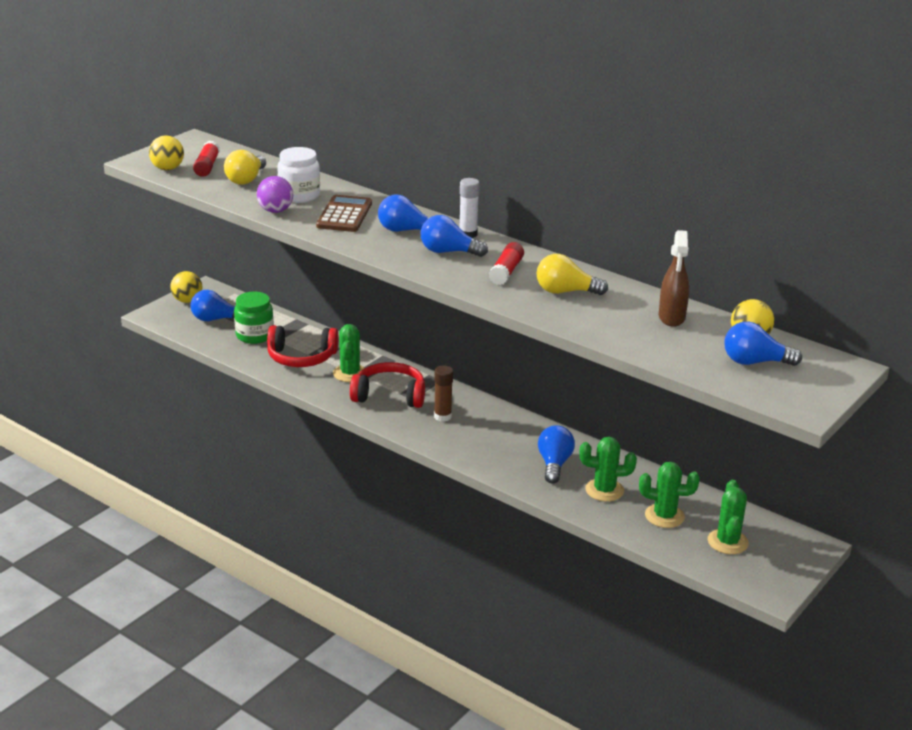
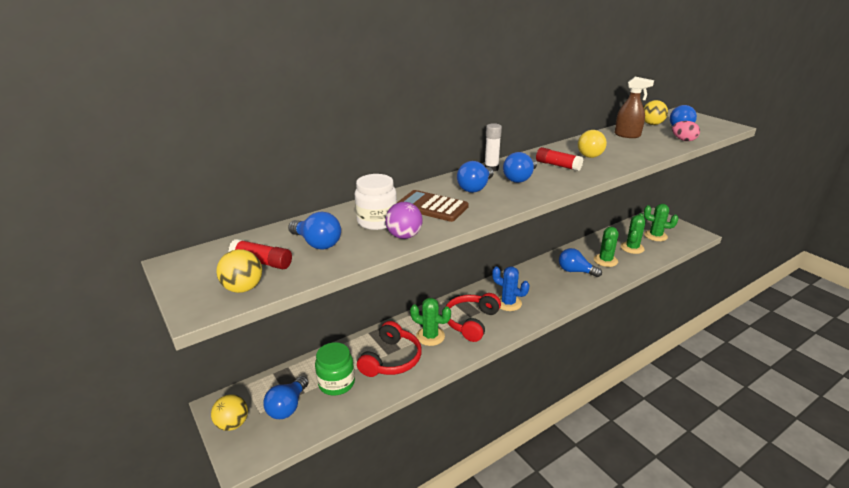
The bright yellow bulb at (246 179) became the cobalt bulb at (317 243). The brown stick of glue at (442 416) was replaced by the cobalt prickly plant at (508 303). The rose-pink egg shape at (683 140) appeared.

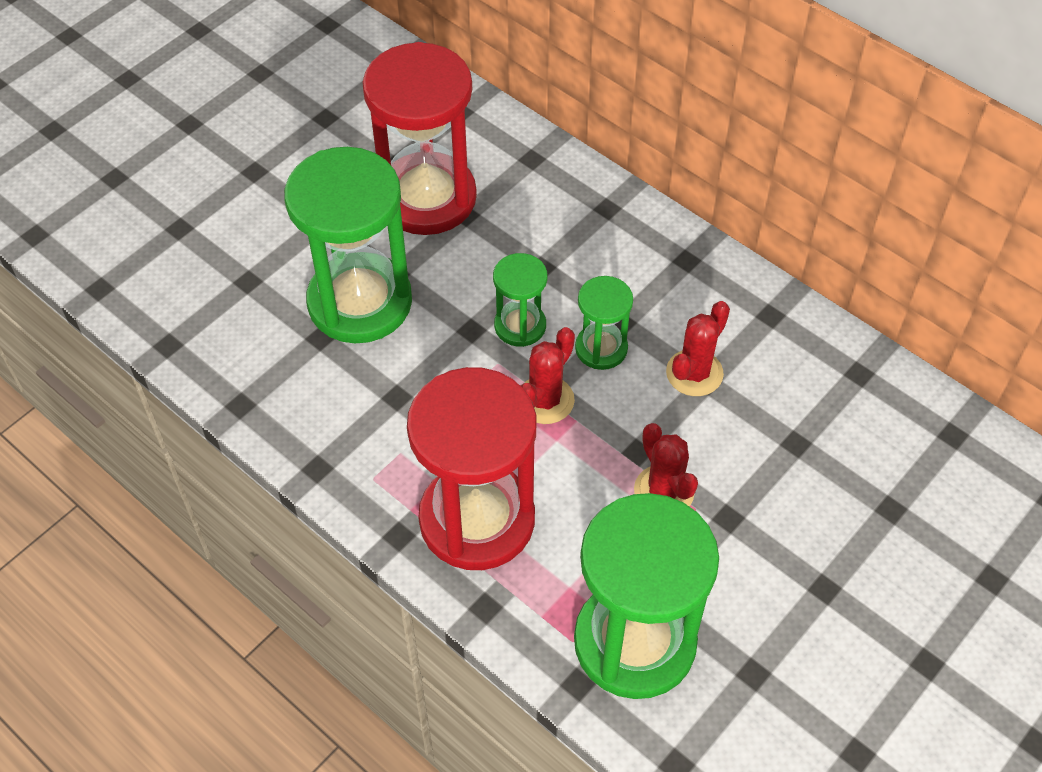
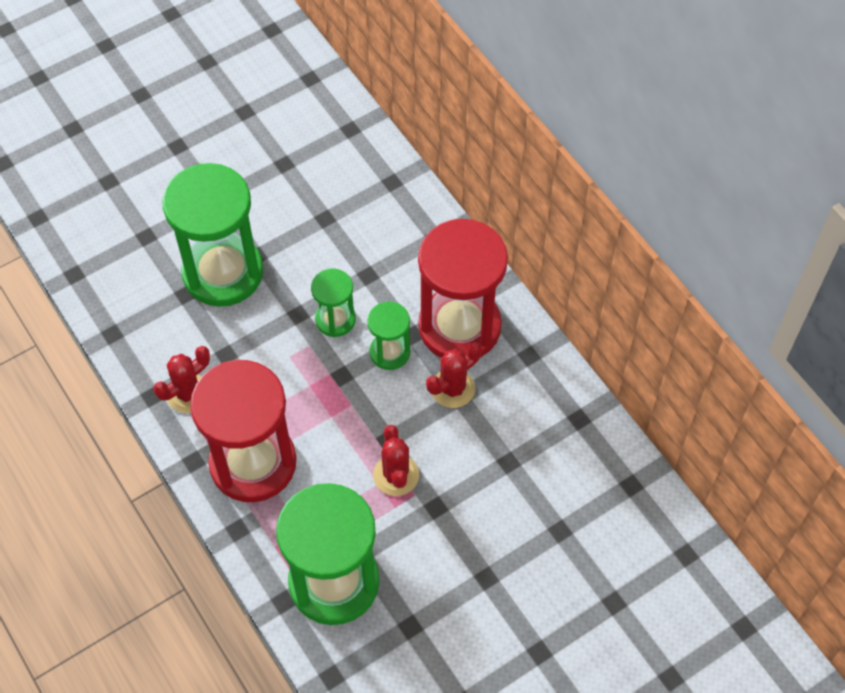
The red sand timer moved from (427 198) to (459 326). The red prickly plant moved from (545 400) to (188 393).

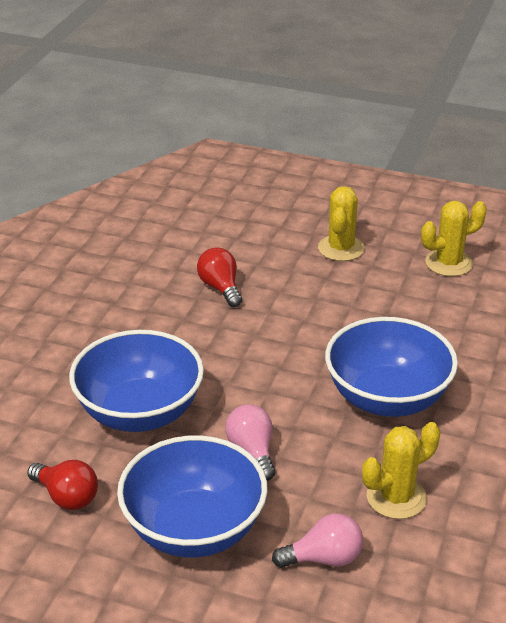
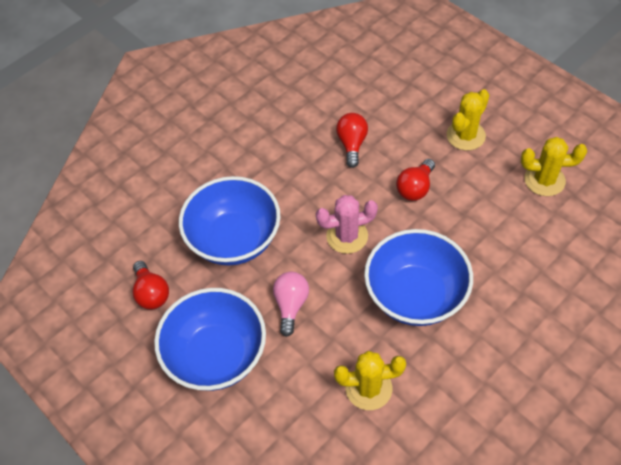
The rose-pink bulb at (324 558) disappeared. The rose-pink prickly plant at (347 236) appeared. The red bulb at (415 188) appeared.

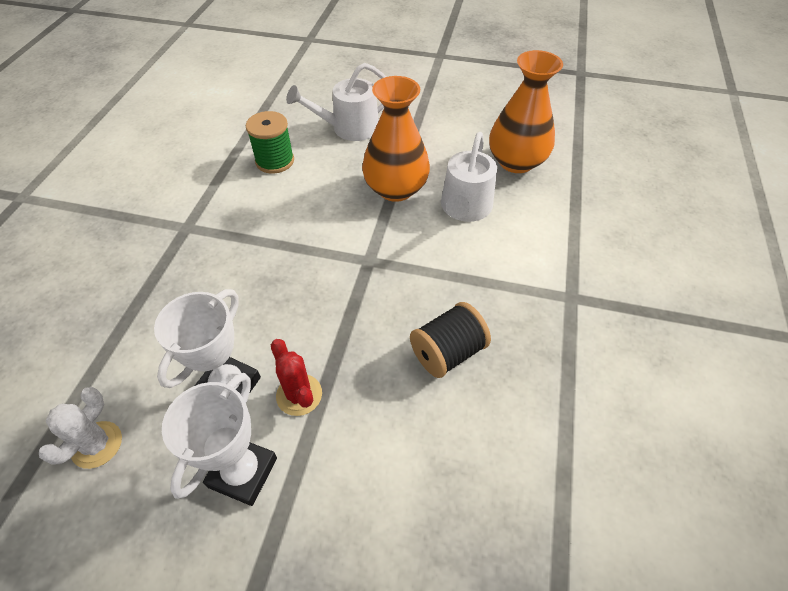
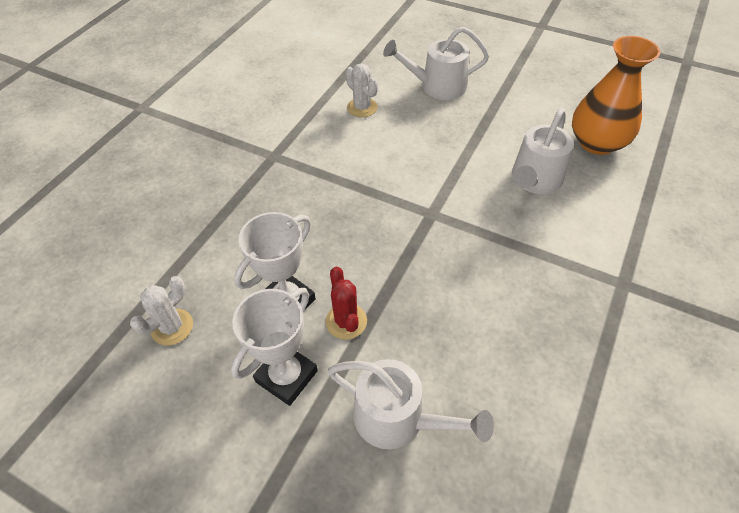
The emerald spool at (275 161) was replaced by the pure white prickly plant at (362 107). The orange-coloured tall vase at (395 189) disappeared. The jet-black spool at (447 353) disappeared. The pure white sprinkling can at (398 418) appeared.

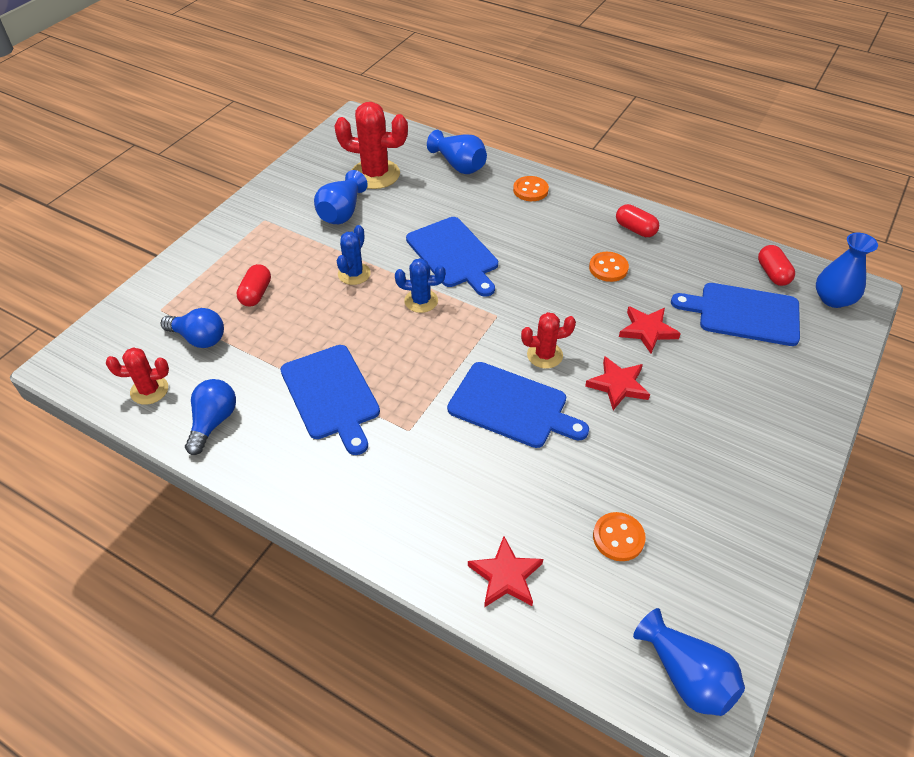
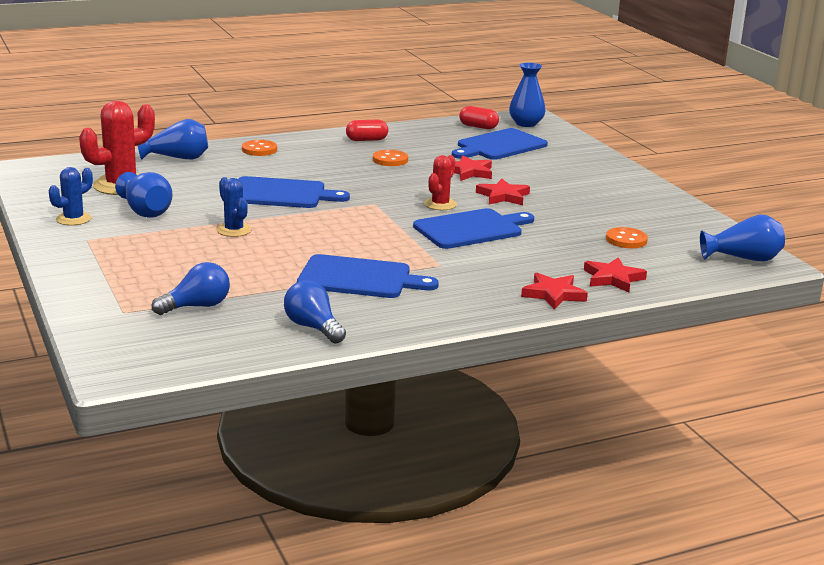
The red prickly plant at (149 390) disappeared. The red pill shape at (256 294) disappeared. The cobalt prickly plant moved from (421 301) to (73 219). The red star shape at (553 294) appeared.

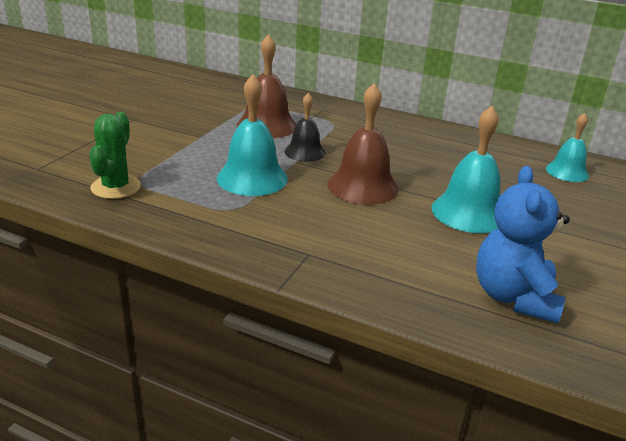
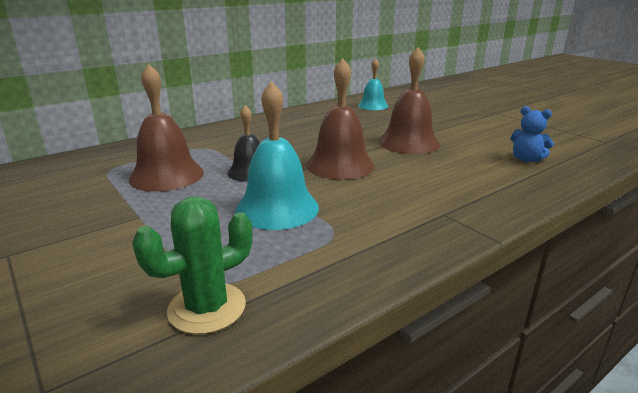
The emerald prickly plant at (116 187) turned 75 degrees counterclockwise. The aqua hand bell at (469 212) became the brown hand bell at (409 142). The cobalt stuffed bear at (514 297) changed to 0.56 times the size.

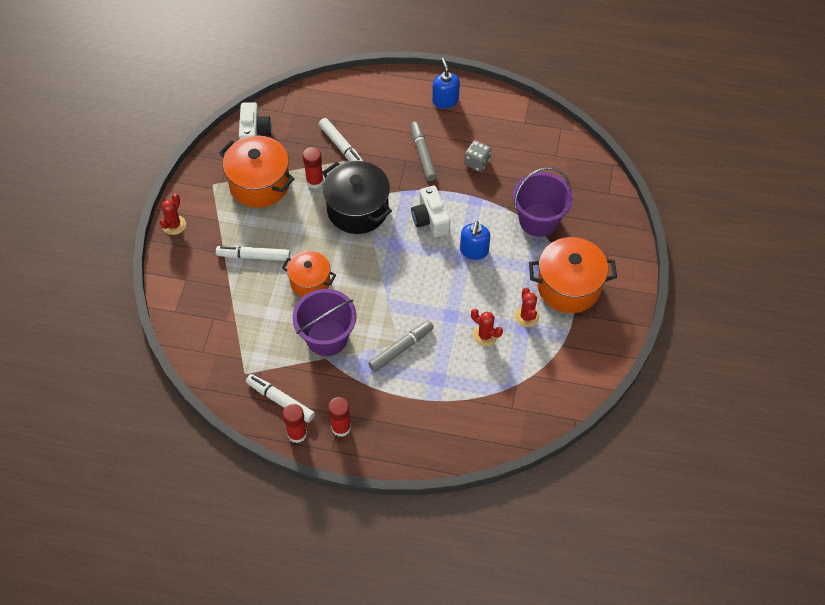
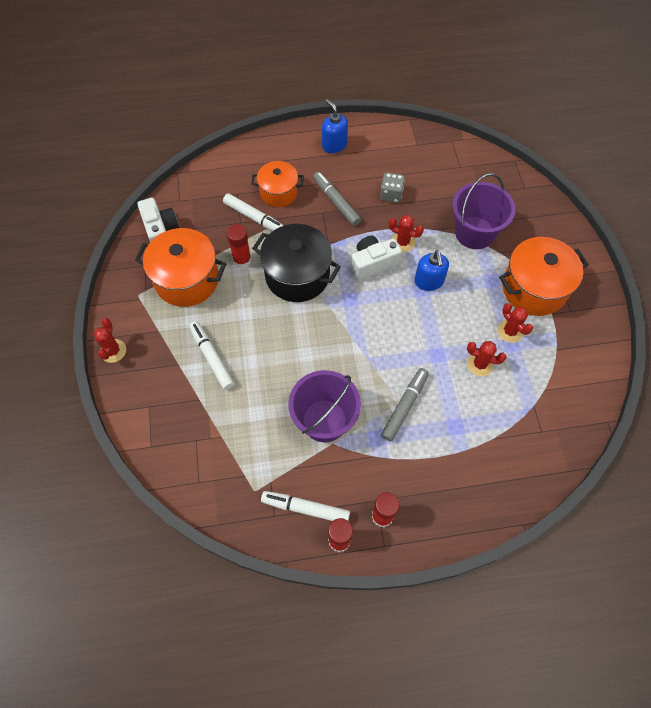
The pure white marker pen at (254 256) turned 75 degrees clockwise. The orange-coloured cooking pot moved from (310 282) to (278 192). The pure white photo camera at (430 219) turned 105 degrees clockwise. The red prickly plant at (403 242) appeared.

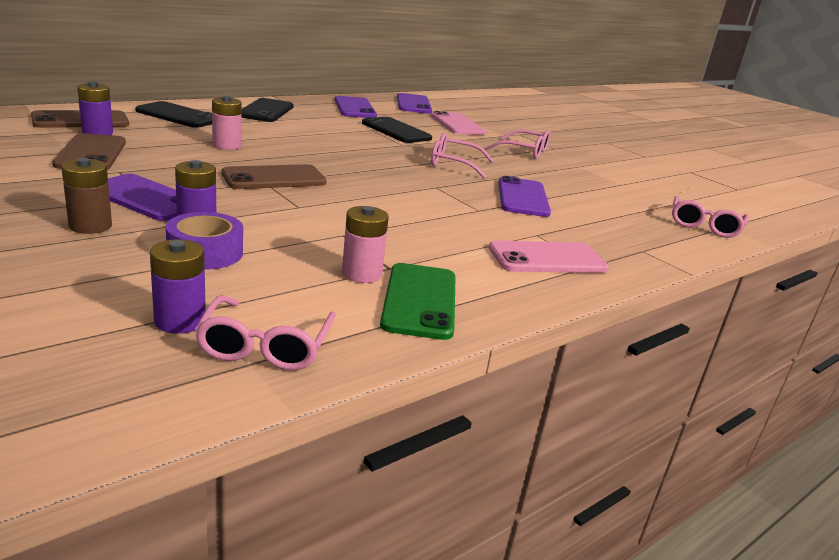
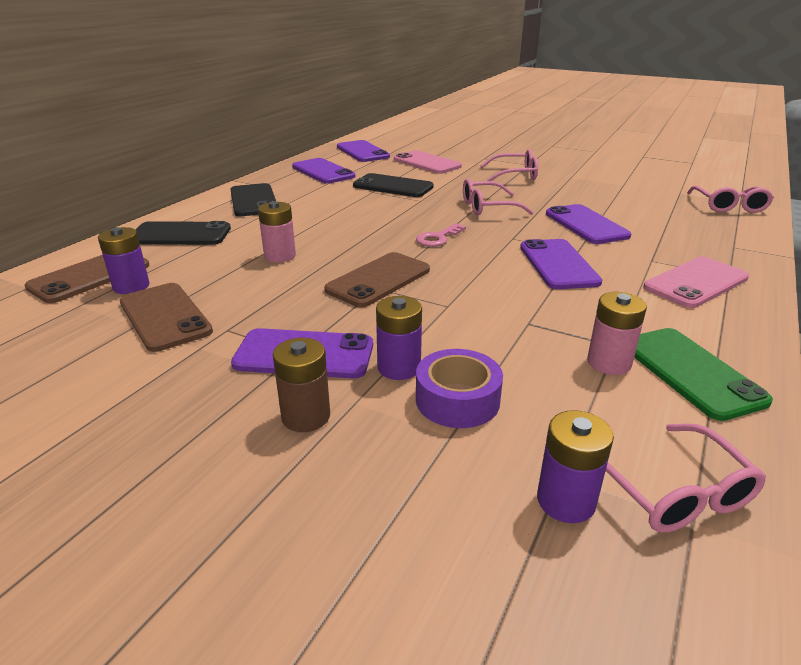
The rose-pink latchkey at (438 238) appeared. The royal purple smartphone at (558 264) appeared.

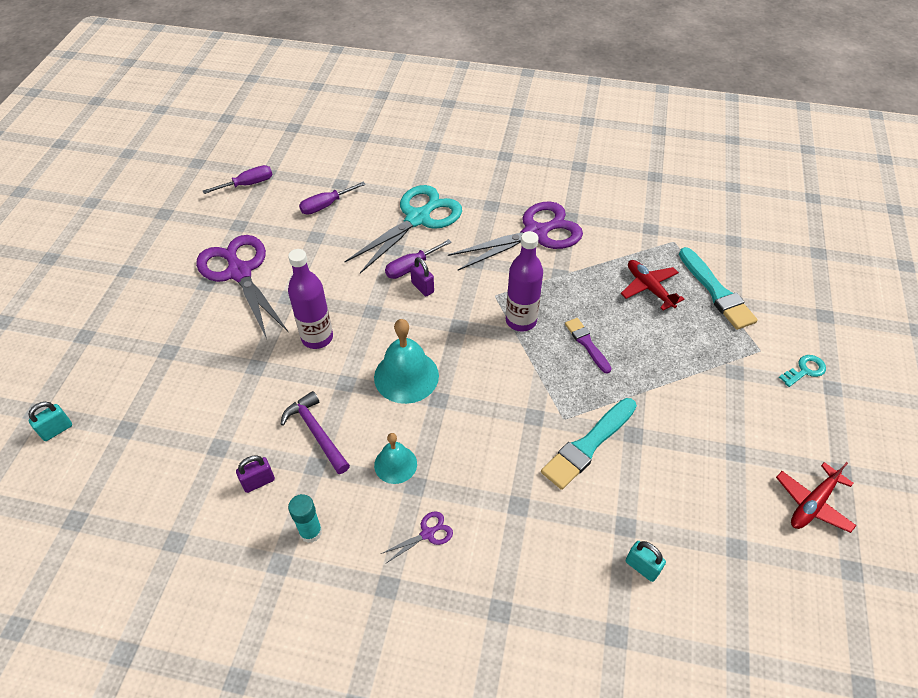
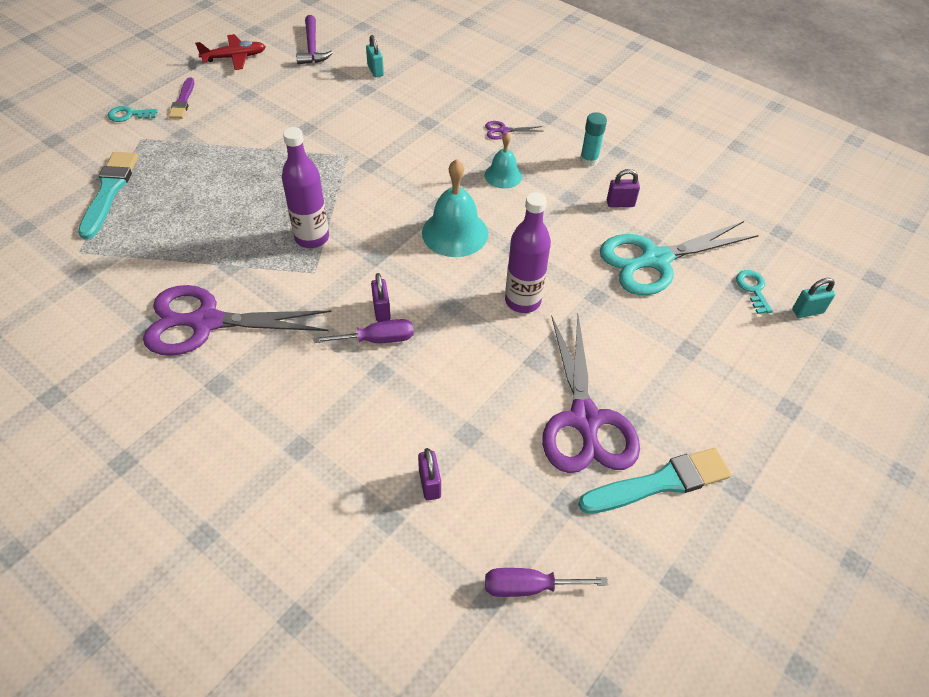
The royal purple hammer moved from (316 432) to (312 47). The royal purple screwdriver at (326 205) was replaced by the royal purple lock at (430 484). The aqua shears moved from (418 219) to (655 260). The aqua paintbrush moved from (588 445) to (660 483). The royal purple paintbrush moved from (587 344) to (183 101). The red aeroplane at (649 288) disappeared. The aqua latchkey at (753 289) appeared.

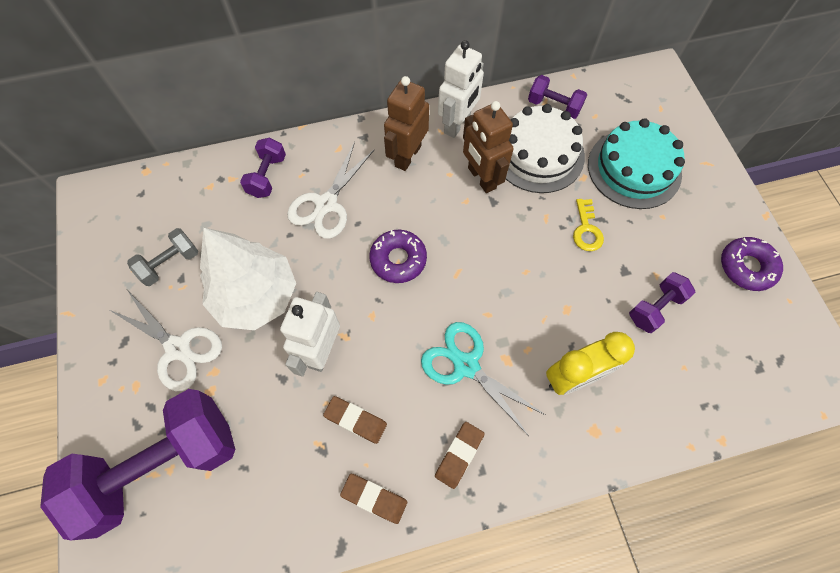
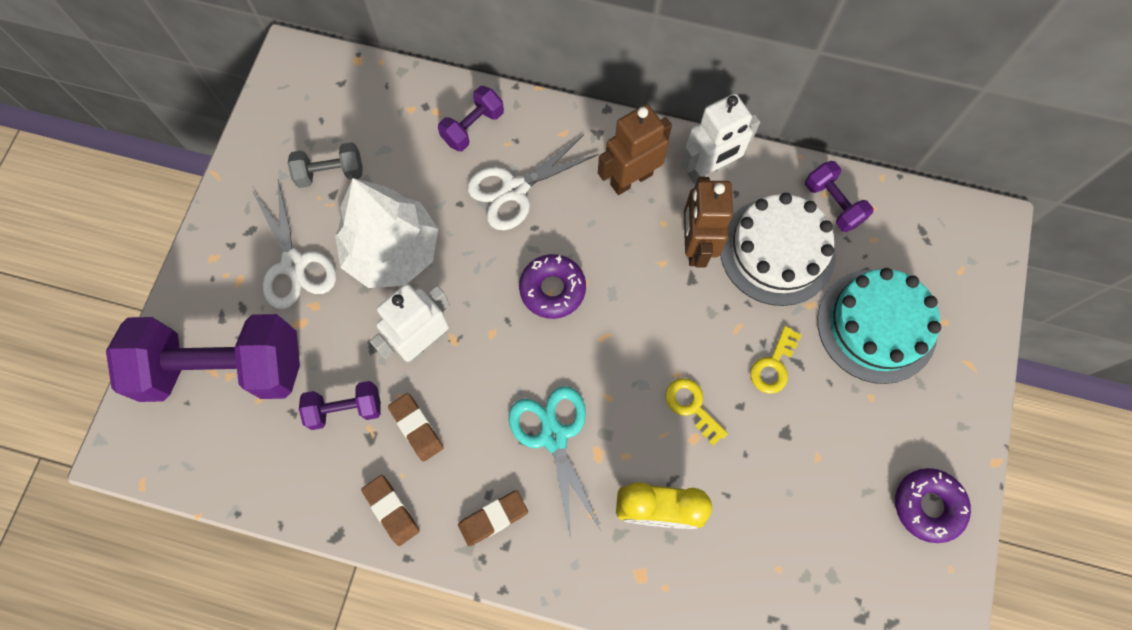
The royal purple hand weight moved from (655 308) to (345 409). The bright yellow latchkey at (692 406) appeared.

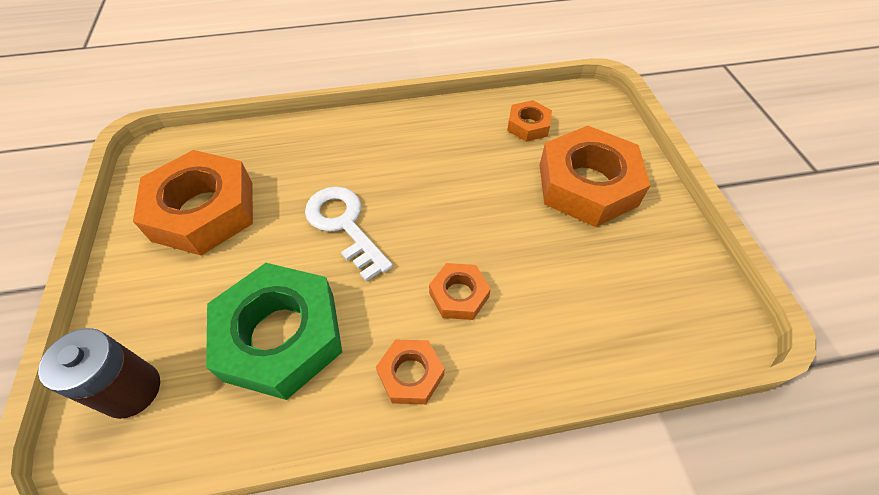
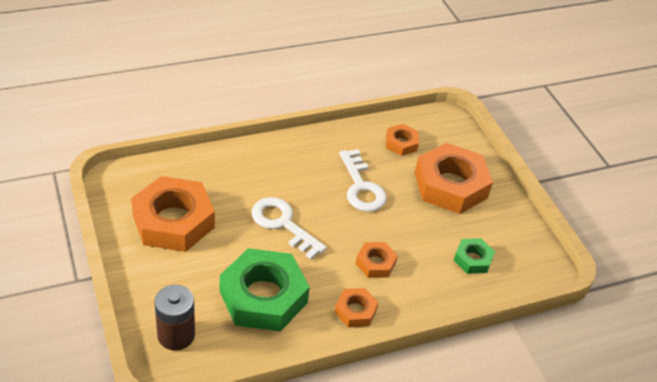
The pure white latchkey at (361 187) appeared. The emerald nut at (473 259) appeared.

